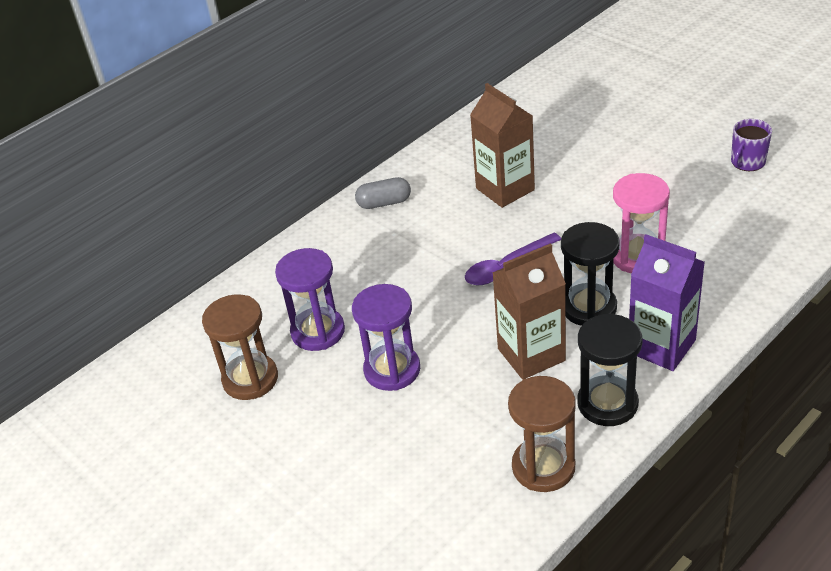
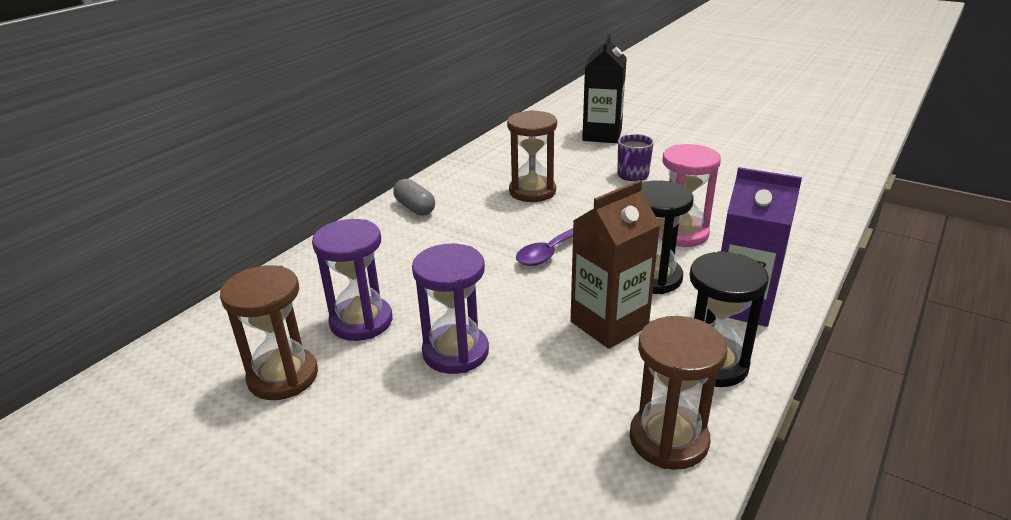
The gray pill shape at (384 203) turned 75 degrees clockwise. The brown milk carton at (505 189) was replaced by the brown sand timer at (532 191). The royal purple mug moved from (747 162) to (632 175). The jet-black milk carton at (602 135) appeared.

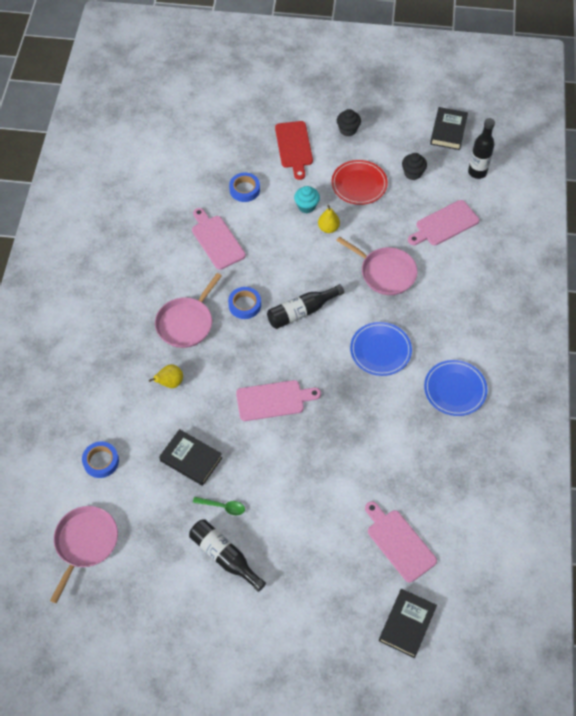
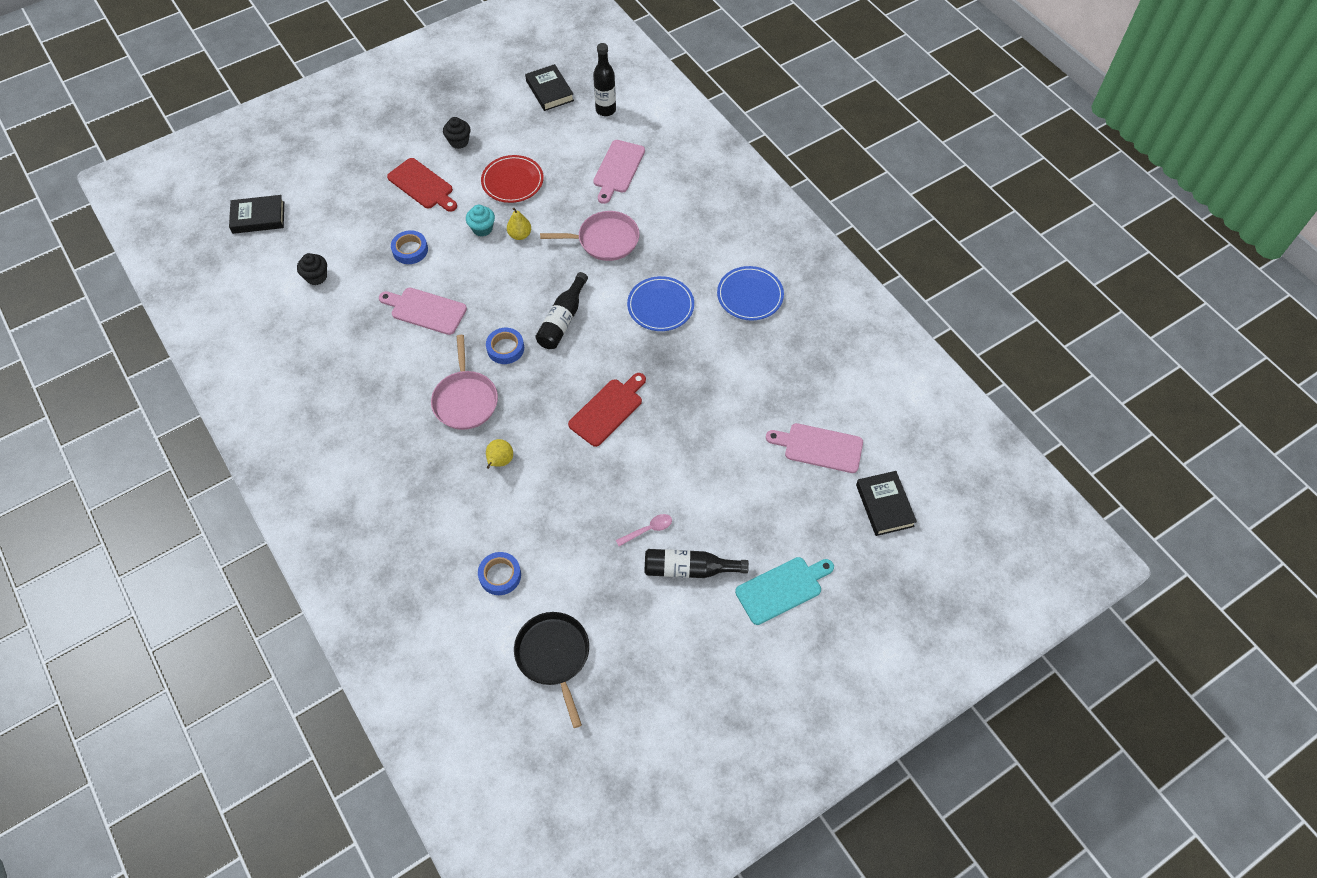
The rose-pink frying pan at (85 543) became the jet-black frying pan at (554 656). The jet-black book moved from (191 459) to (258 217). The emerald teaspoon at (222 506) became the rose-pink teaspoon at (648 530). The rose-pink chopping board at (273 400) became the red chopping board at (608 410). The jet-black muffin moved from (413 173) to (316 277). The aqua chopping board at (782 589) appeared.

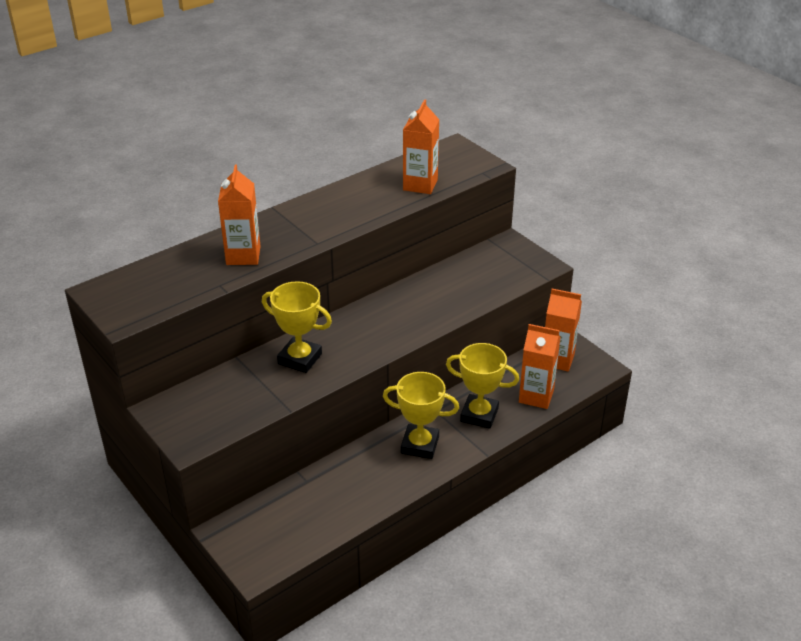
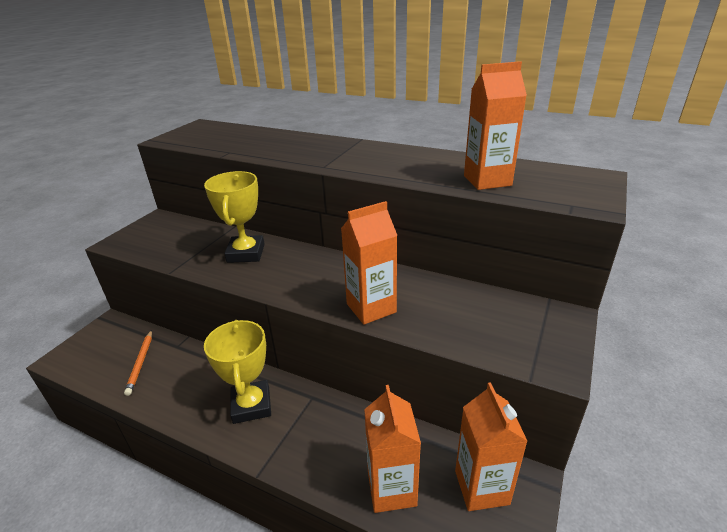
The orange-coloured milk carton moved from (243 255) to (371 308). The bright yellow trophy at (479 415) disappeared. The orange-coloured pencil at (140 363) appeared.

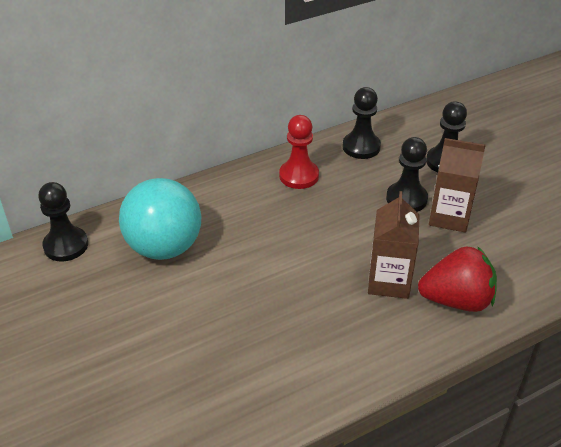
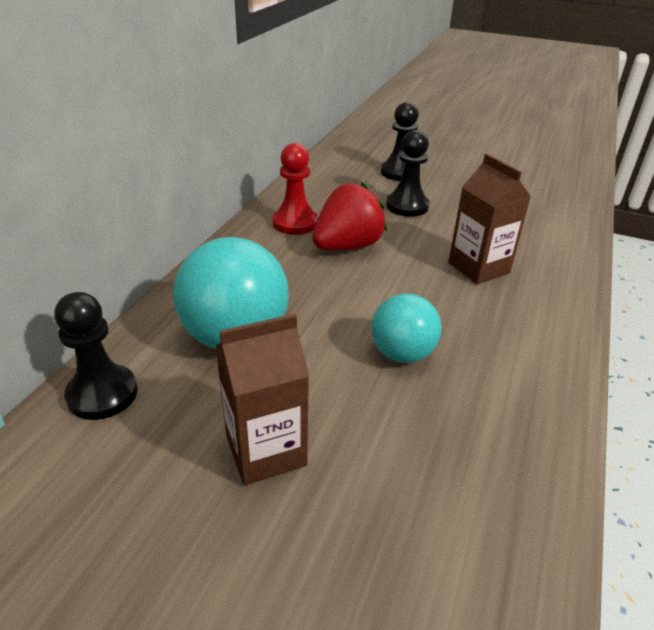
The jet-black game pawn at (361 147) disappeared. The red strawberry moved from (456 300) to (347 246). The brown milk carton moved from (449 217) to (266 451). The aqua ball at (402 353) appeared.

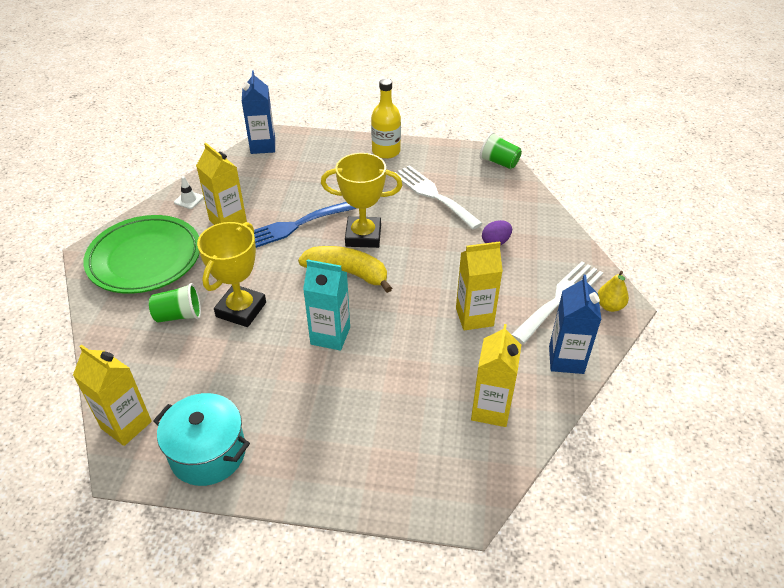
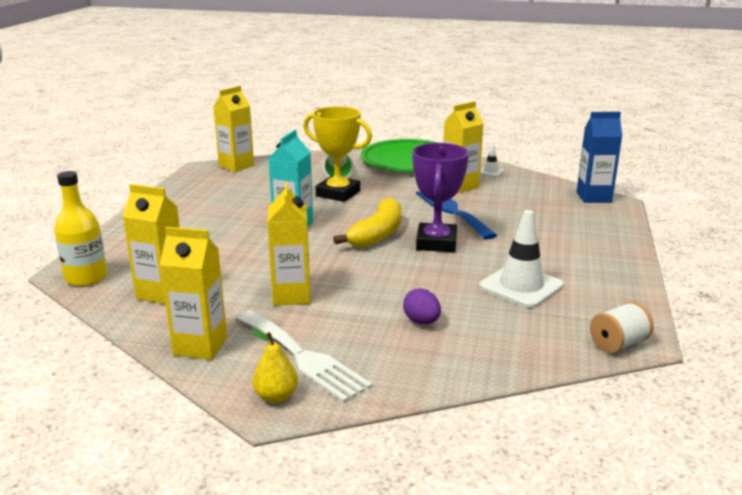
The aqua cooking pot at (208 453) disappeared. The bright yellow trophy at (363 236) became the royal purple trophy at (436 243). The bright yellow flask moved from (386 151) to (86 278). The pure white table fork at (433 195) was replaced by the pure white safety cone at (521 286). The emerald tumbler at (499 162) was replaced by the pure white spool at (618 344). The cobalt milk carton at (566 360) became the bright yellow milk carton at (200 346).

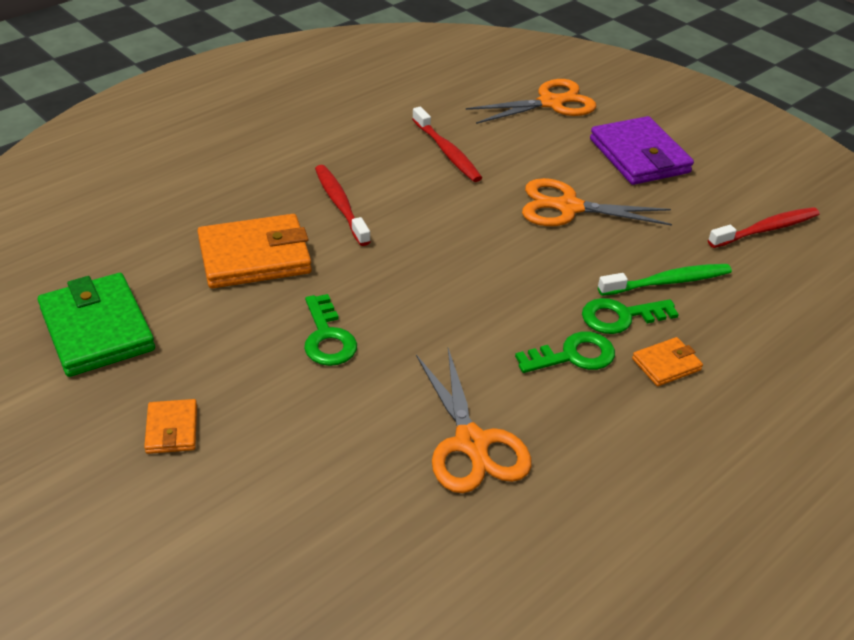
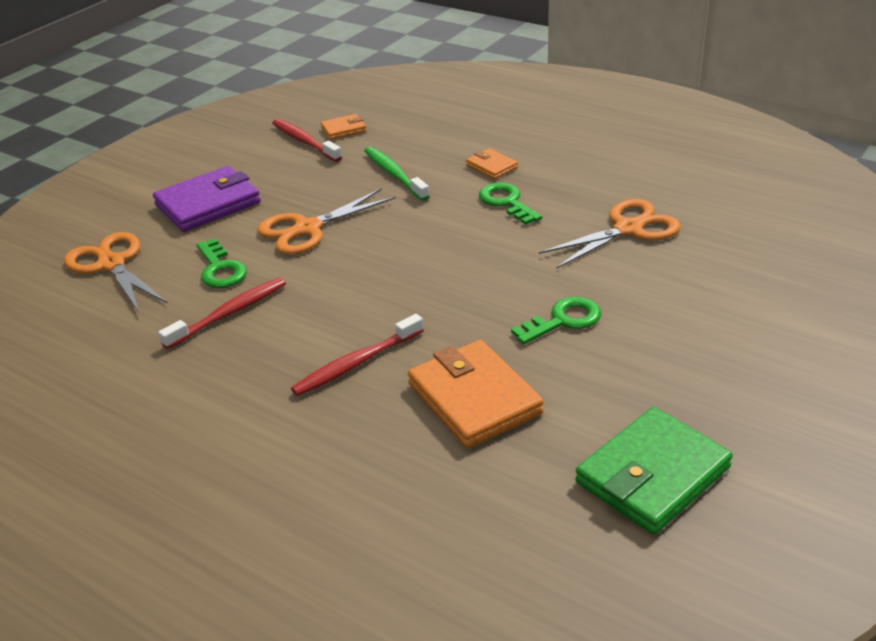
The orange-coloured wallet moved from (172 429) to (343 129). The orange-coloured shears at (569 207) turned 60 degrees clockwise. The emerald latchkey moved from (620 317) to (220 269).

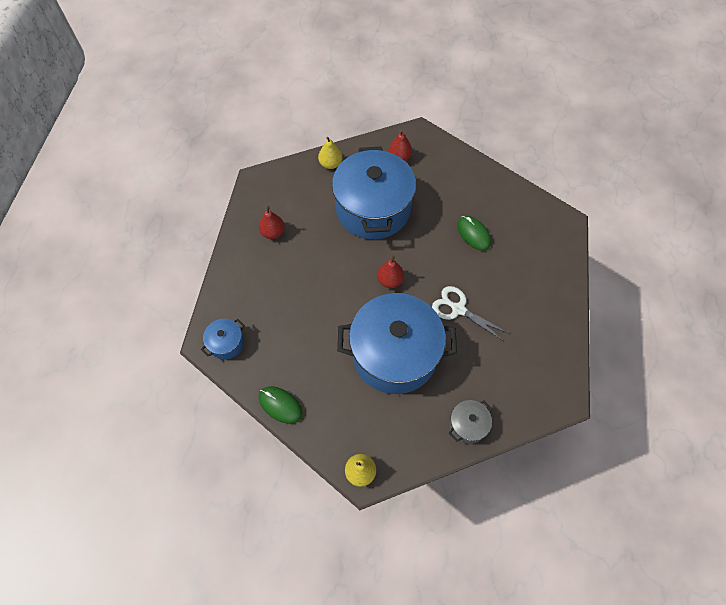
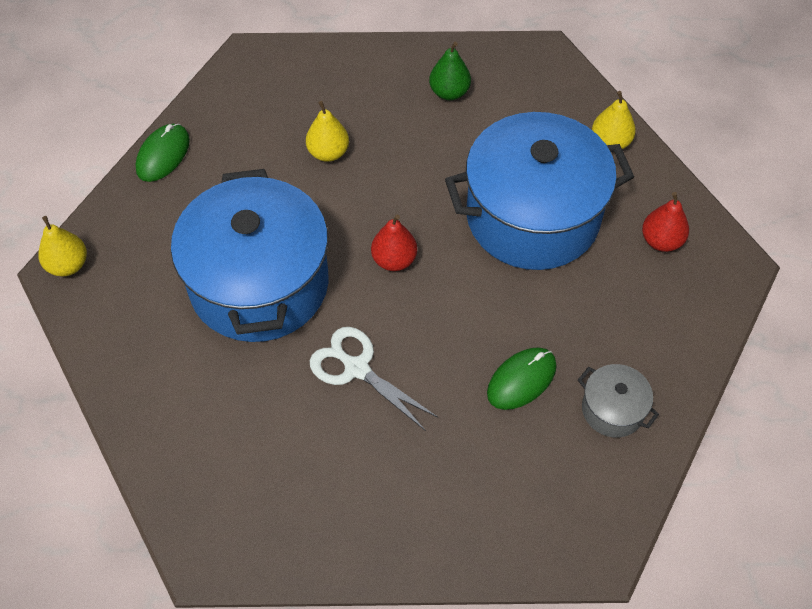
The cobalt cooking pot at (226 343) disappeared. The red toy pear at (273 233) became the emerald toy pear at (449 92). The pure white shears at (458 309) turned 75 degrees counterclockwise. The gray cooking pot moved from (467 425) to (612 410). The bright yellow toy pear at (328 152) appeared.

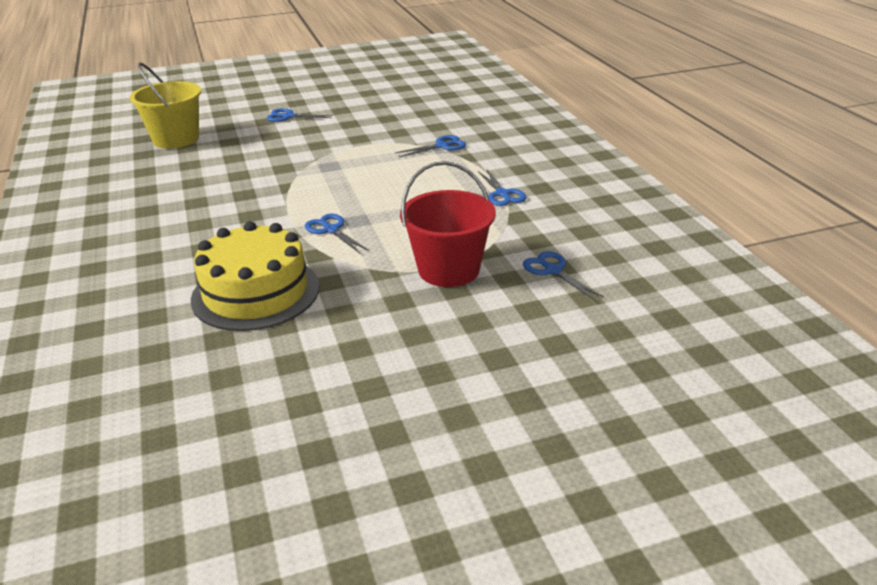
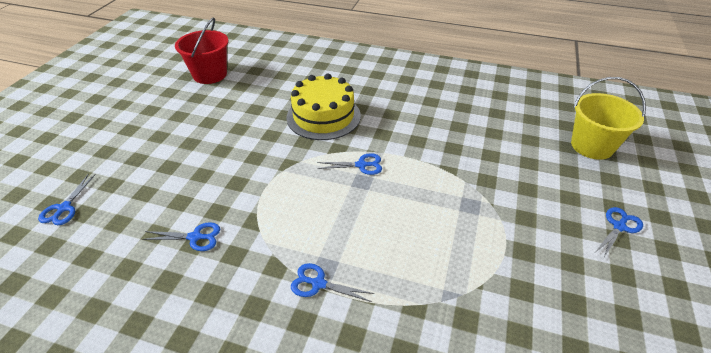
The cobalt shears moved from (442 146) to (64 208). The red sand bucket moved from (449 270) to (210 75).

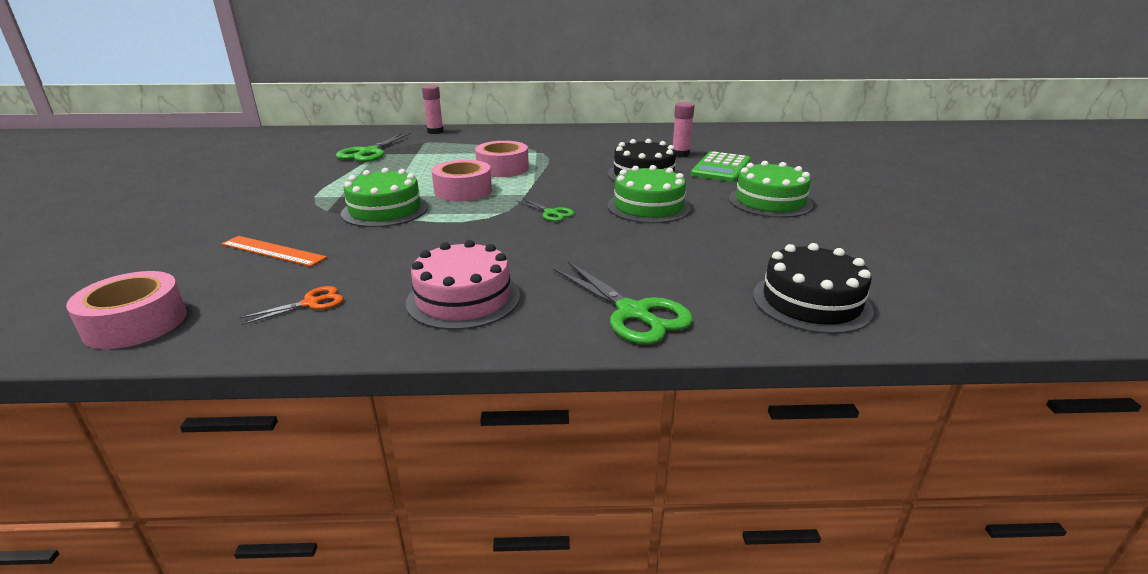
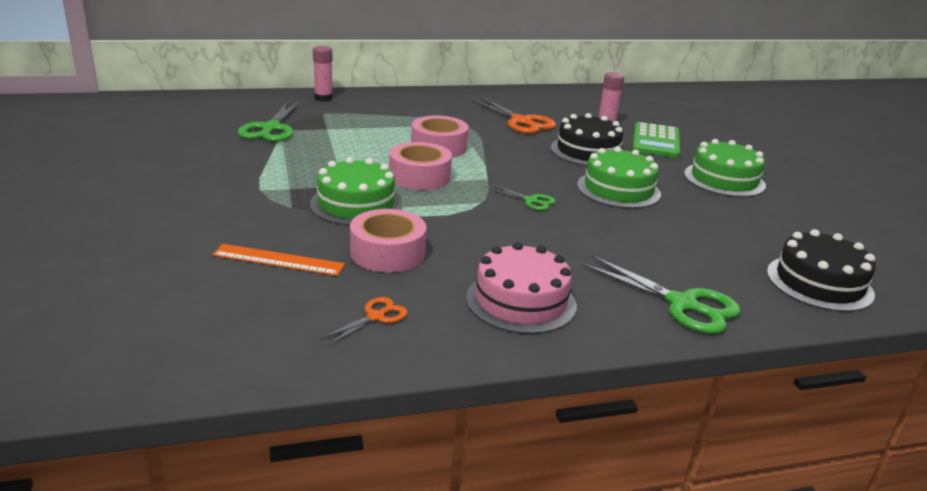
The rose-pink sticky tape moved from (136 323) to (387 253). The orange-coloured shears at (521 121) appeared.

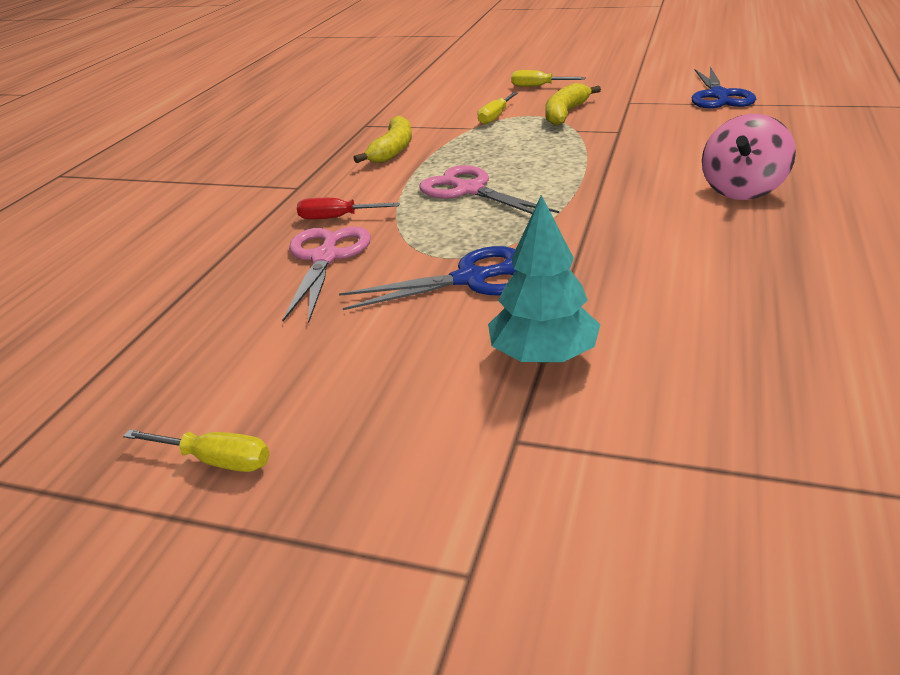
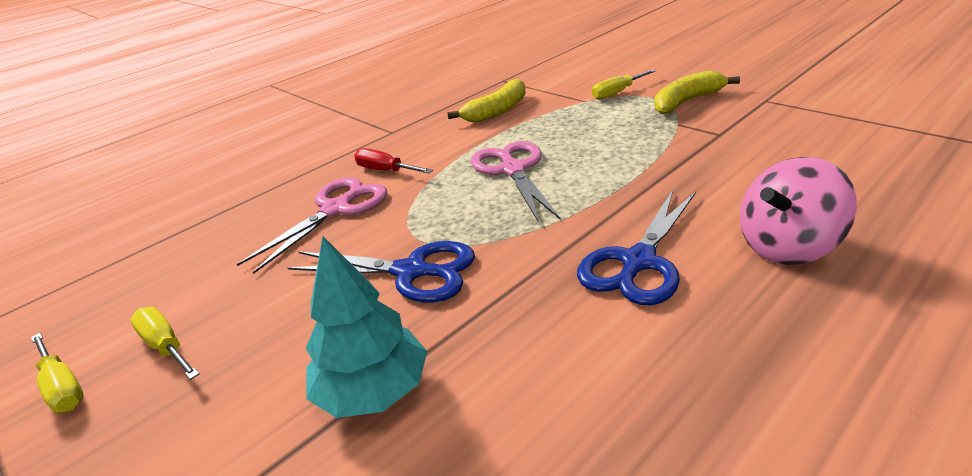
The bright yellow screwdriver moved from (538 86) to (166 346). The cobalt shears moved from (718 96) to (638 262).

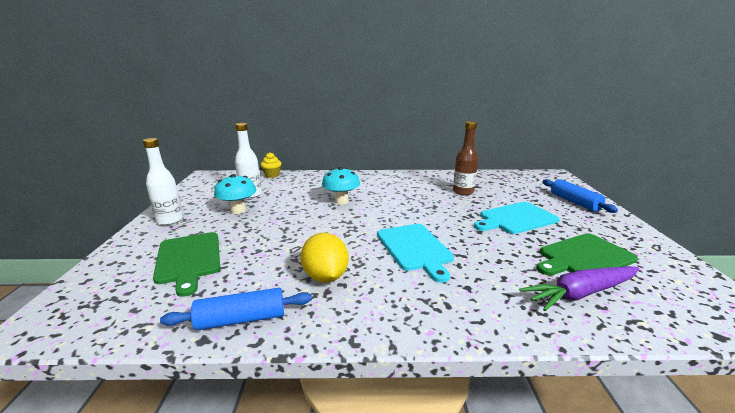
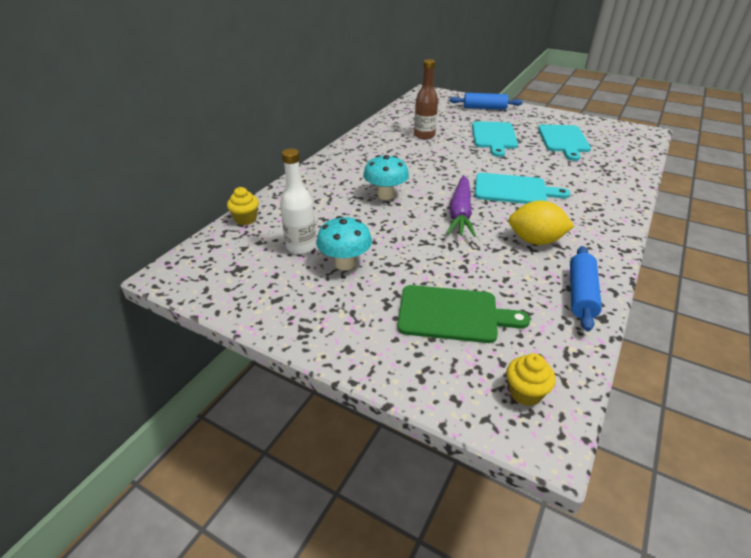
The pure white flask at (170 220) disappeared. The royal purple carrot moved from (581 293) to (460 213). The emerald chopping board at (583 257) became the aqua chopping board at (563 140). The bright yellow muffin at (525 393) appeared.

